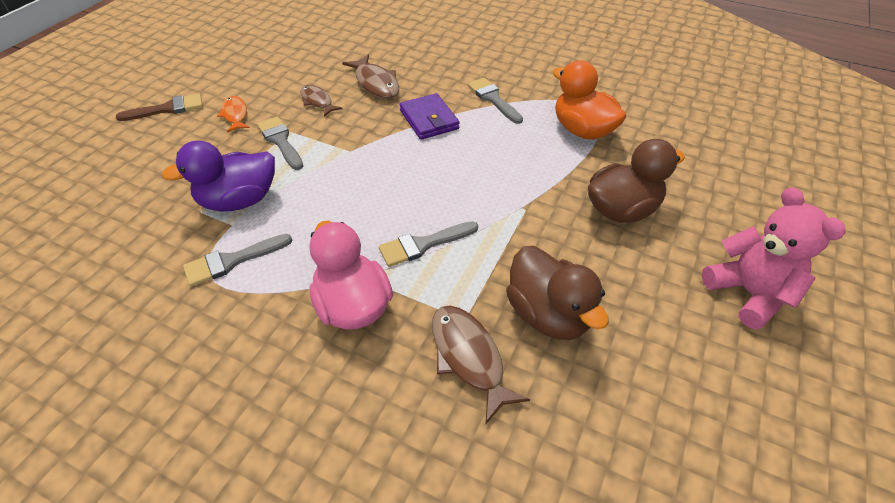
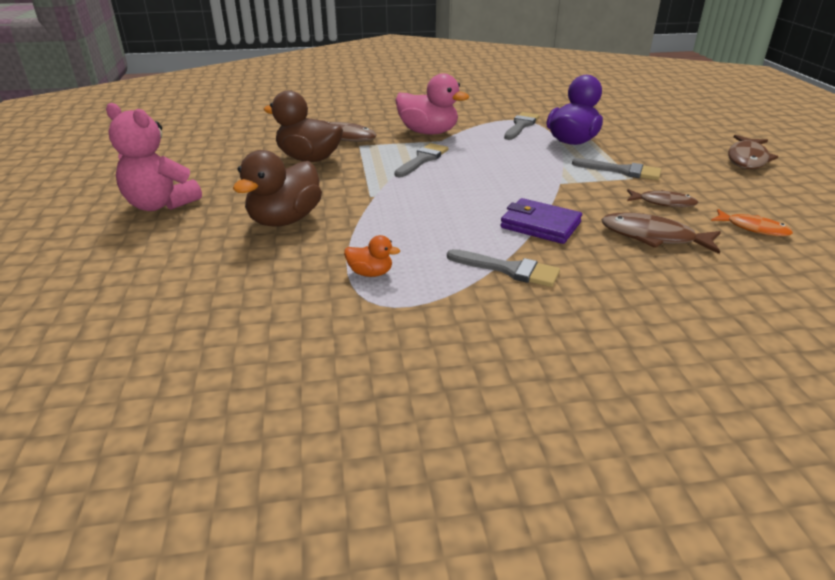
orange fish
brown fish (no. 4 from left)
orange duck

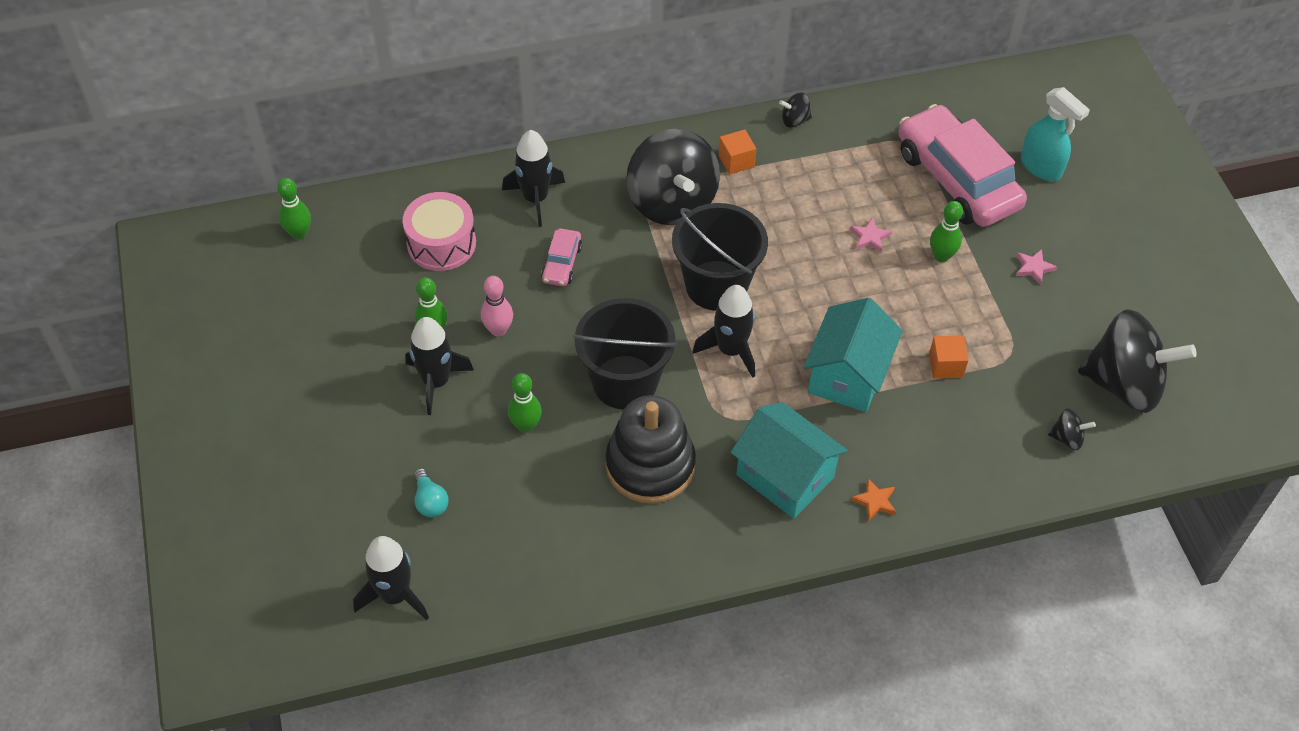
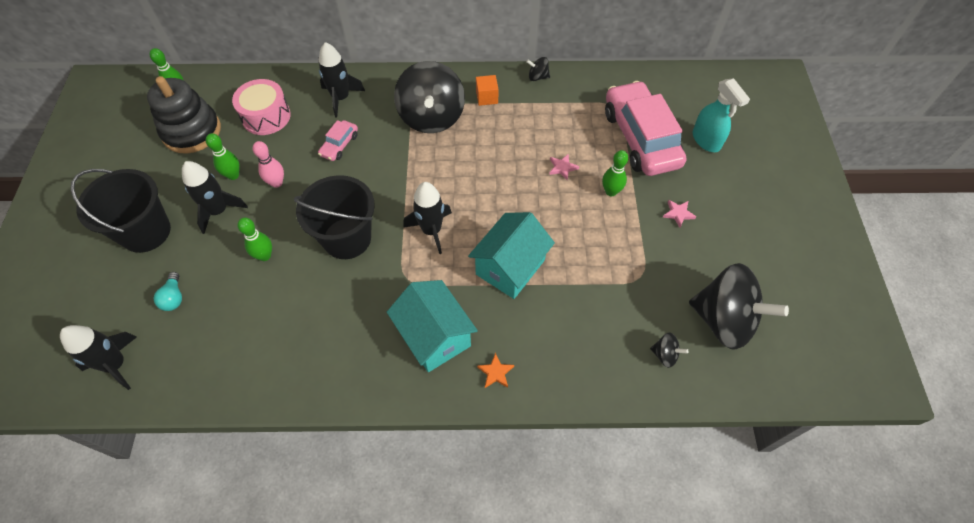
orange cube (no. 2 from left in the first image)
black stacking toy
black bucket (no. 1 from left)

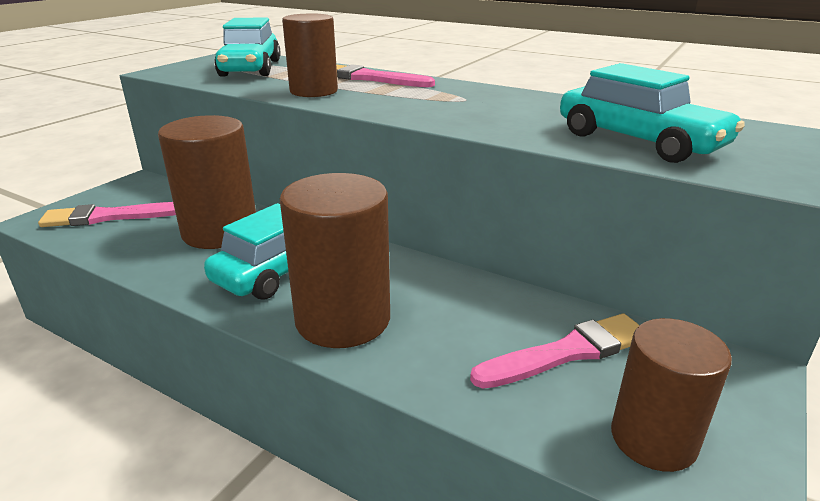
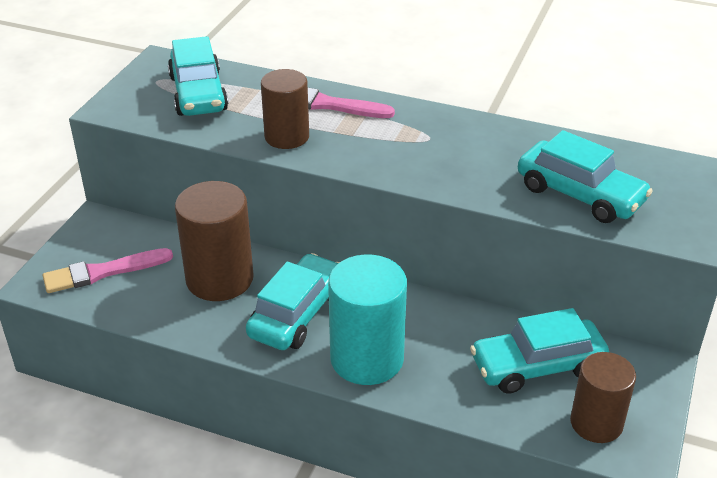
turquoise car (no. 3 from left)
turquoise cylinder

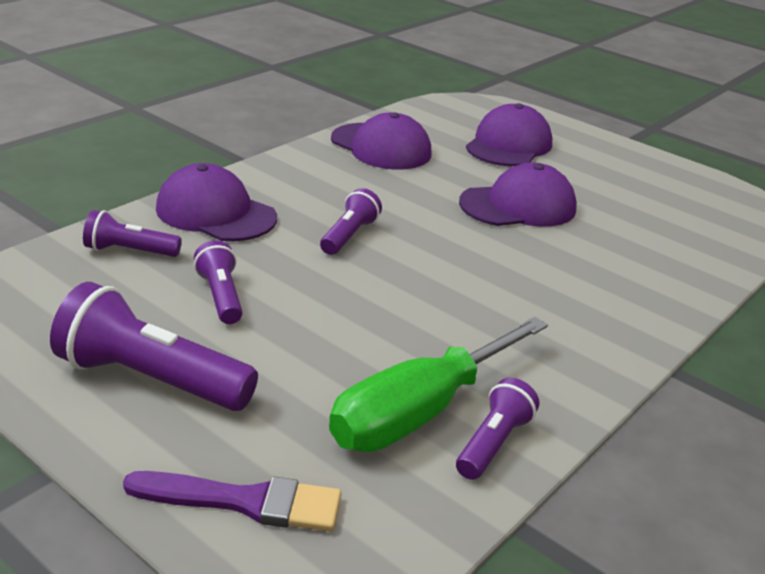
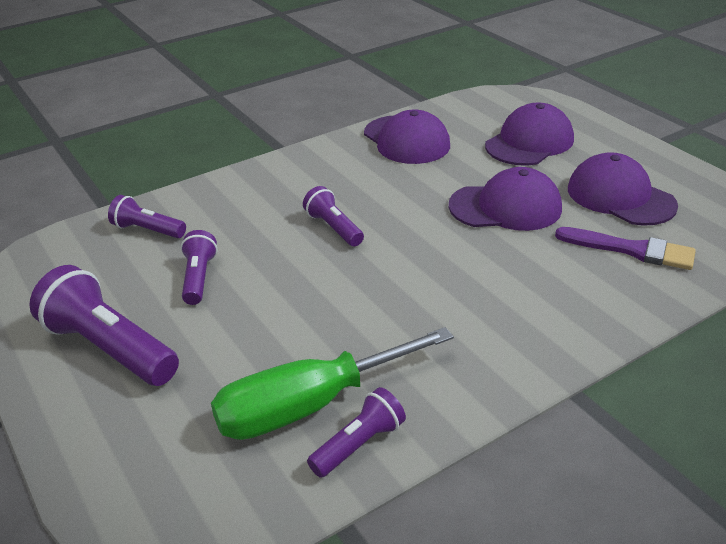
purple brush
purple cap (no. 4 from left)
purple flashlight (no. 4 from left)

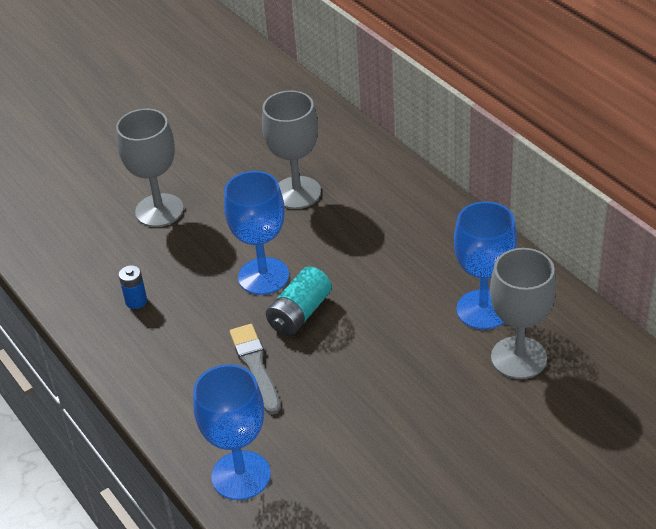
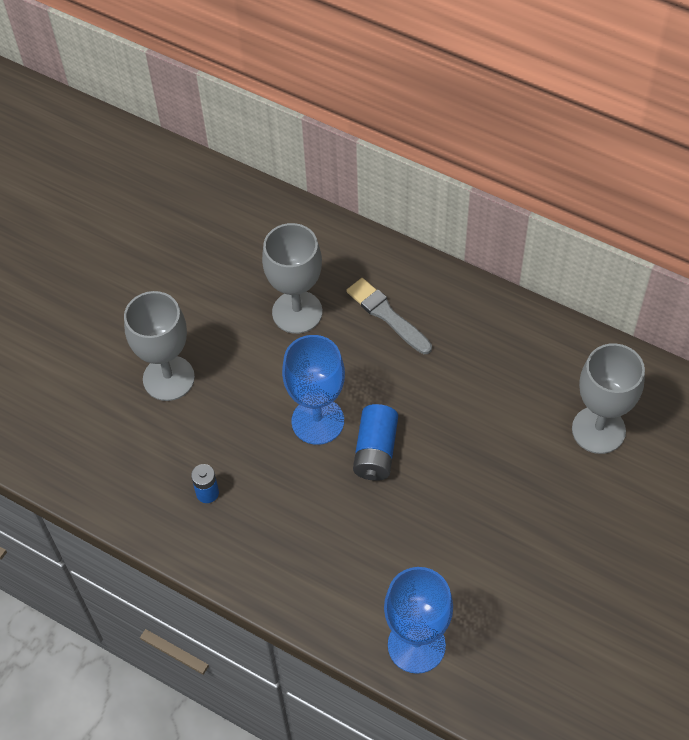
blue goblet (no. 3 from left in the first image)
grey brush
blue battery (no. 2 from left)

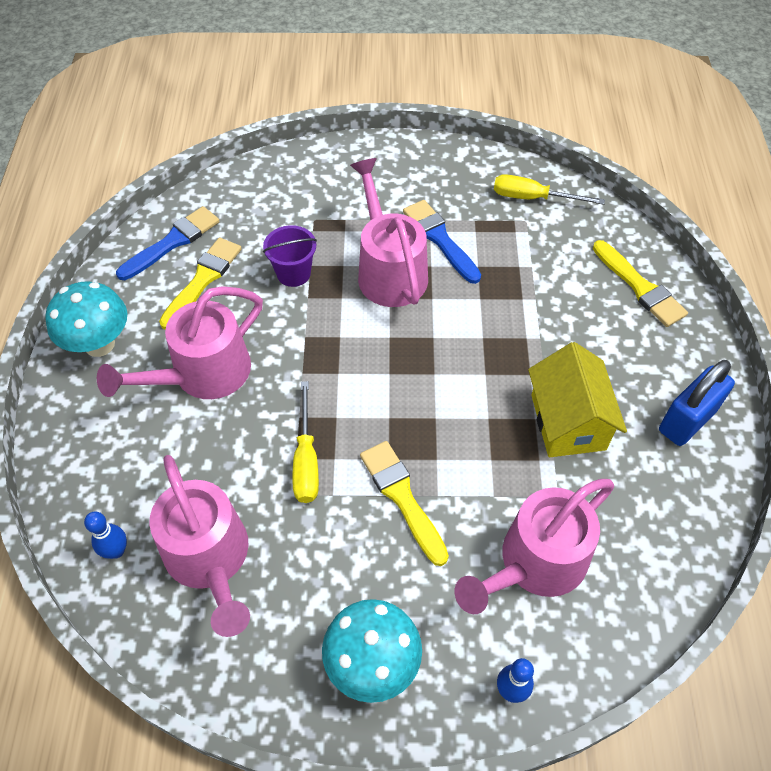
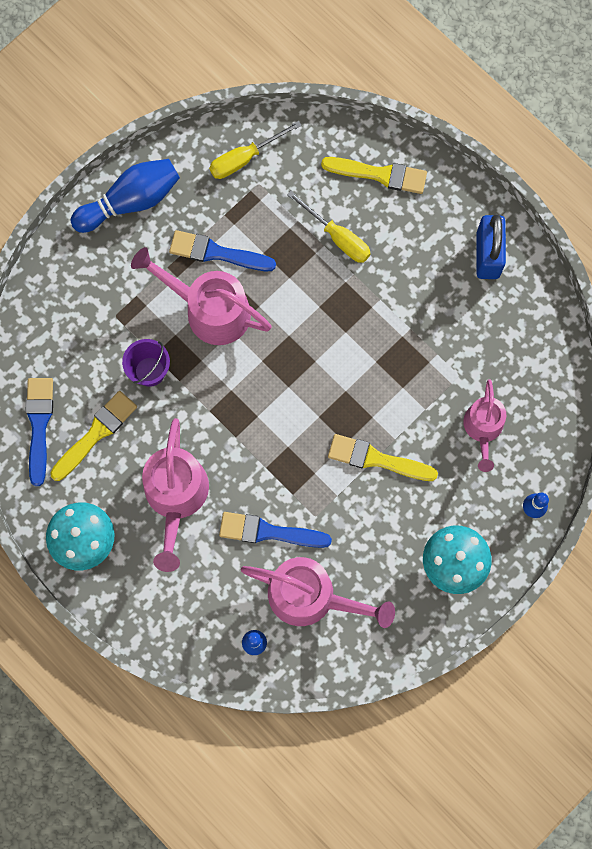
yellow house
blue bowling pin (no. 1 from left)
blue brush (no. 3 from left)
yellow screwdriver (no. 2 from left)
yellow brush (no. 1 from left)
pink watering can (no. 4 from left)

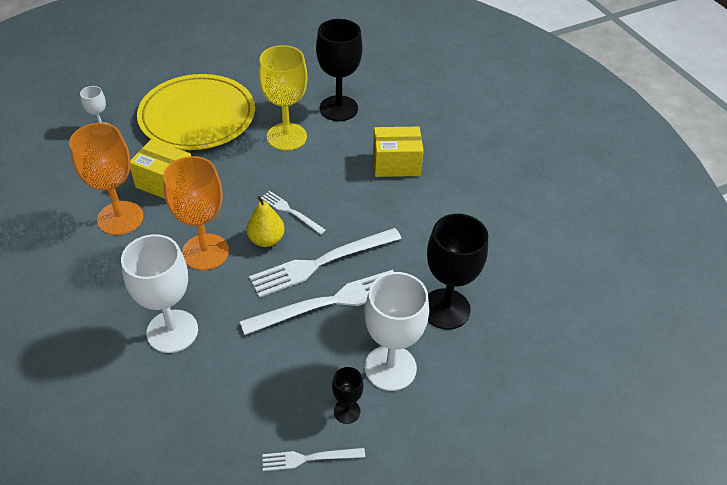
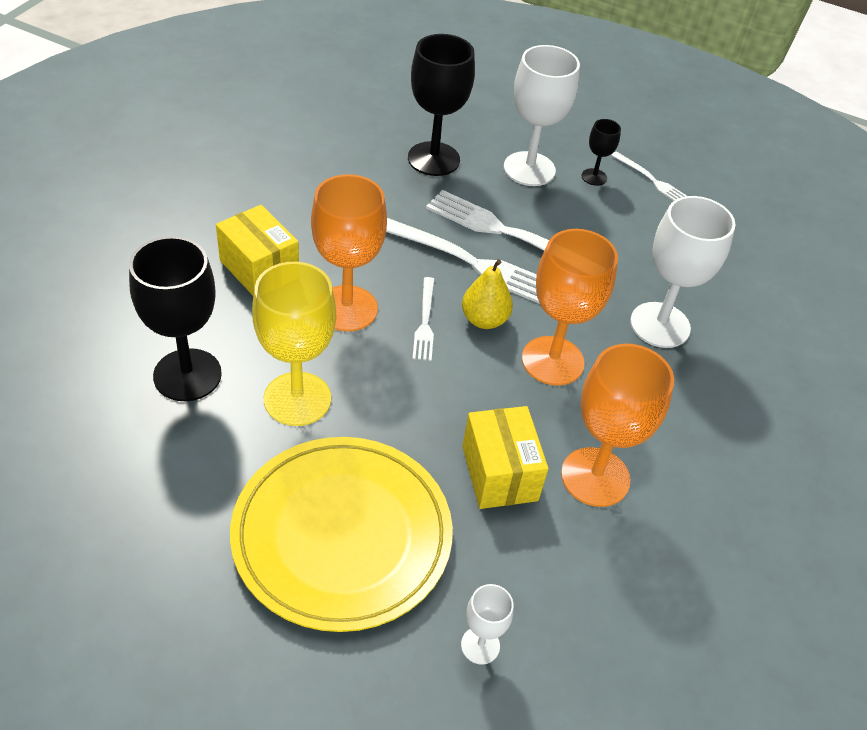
orange goblet (no. 1 from left)

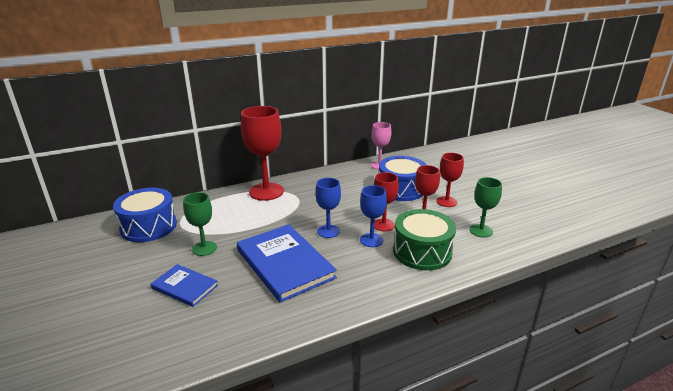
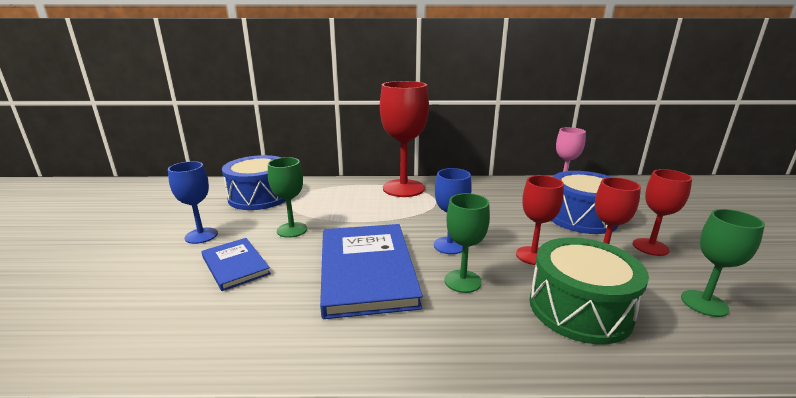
green goblet (no. 2 from left)
blue goblet (no. 1 from left)

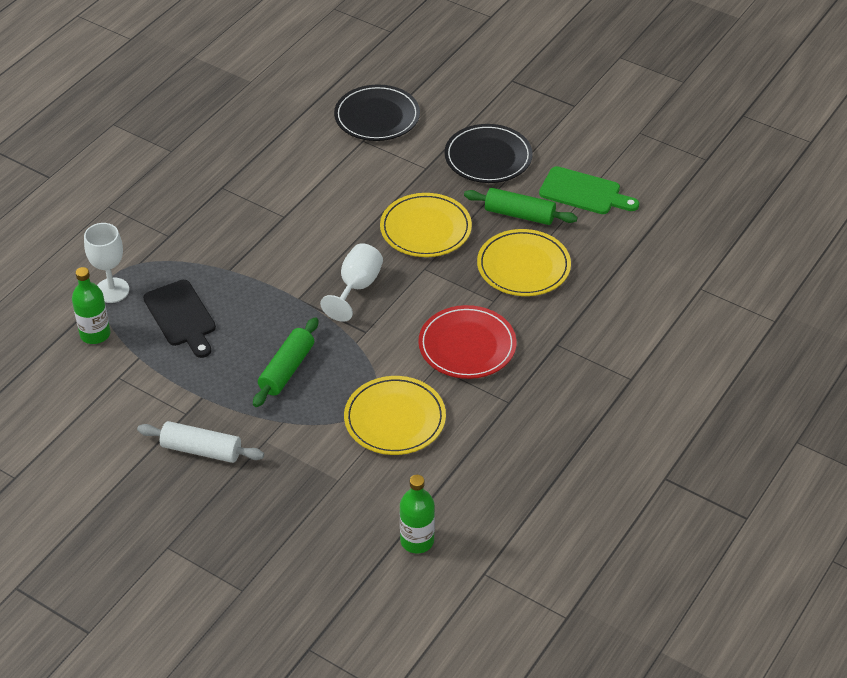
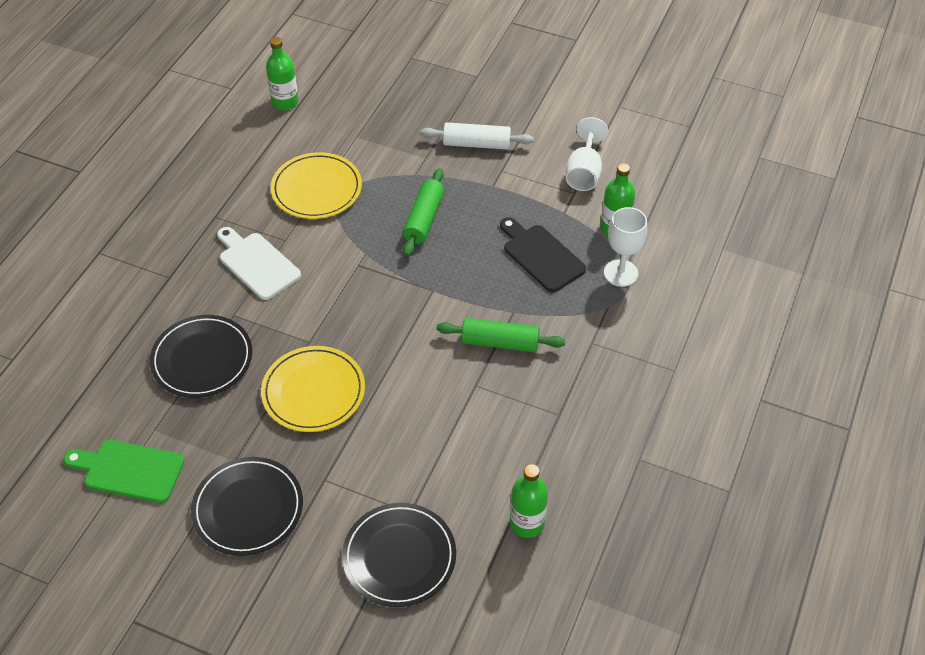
green bottle (no. 2 from left)
white goblet (no. 1 from left)
green rolling pin (no. 2 from left)
white cutting board
black plate (no. 1 from left)

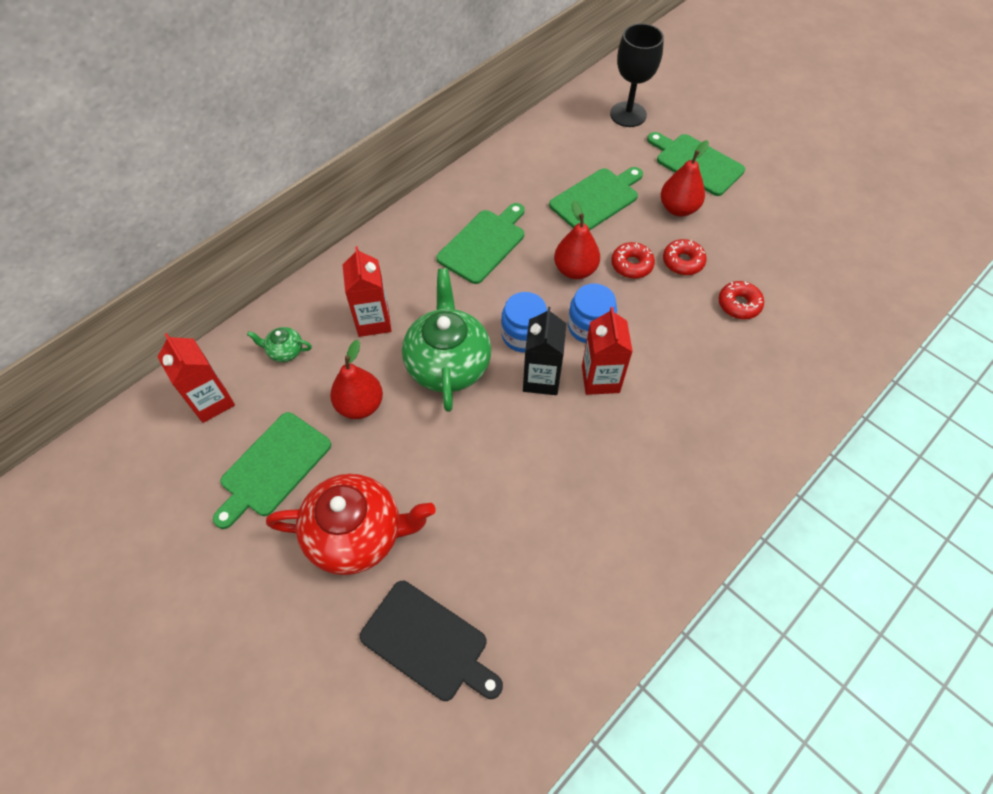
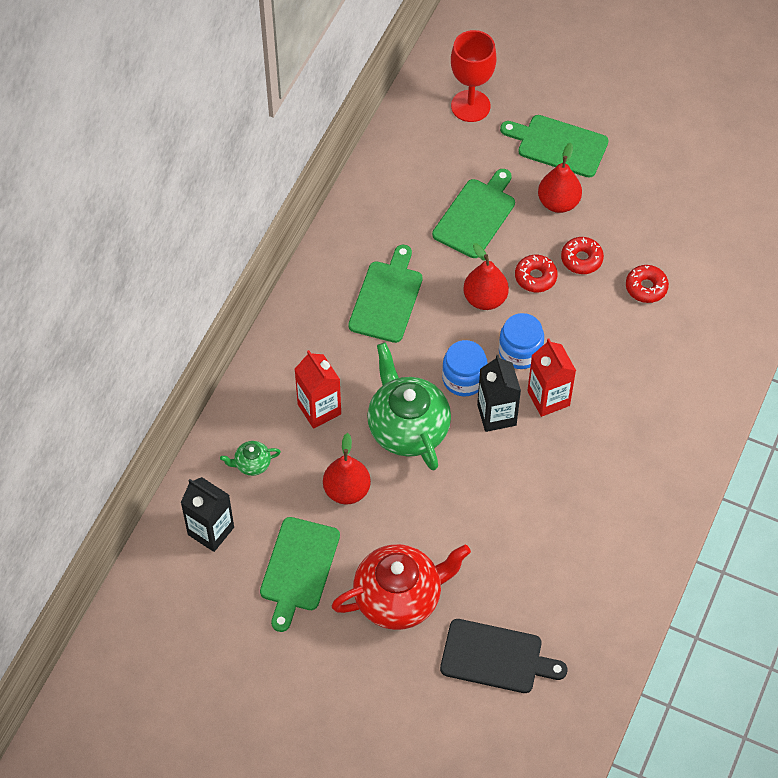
black carton (no. 1 from left)
red goblet

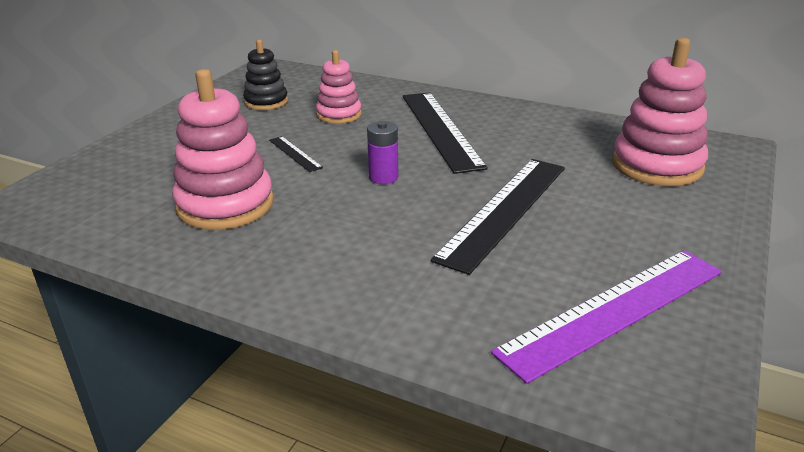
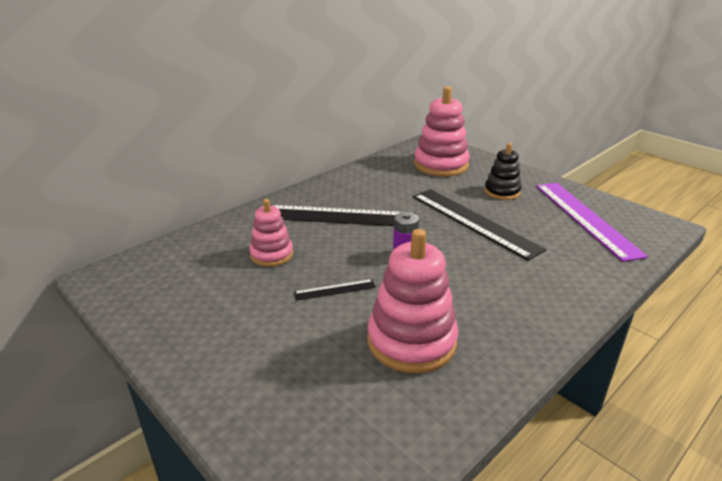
black stacking toy

